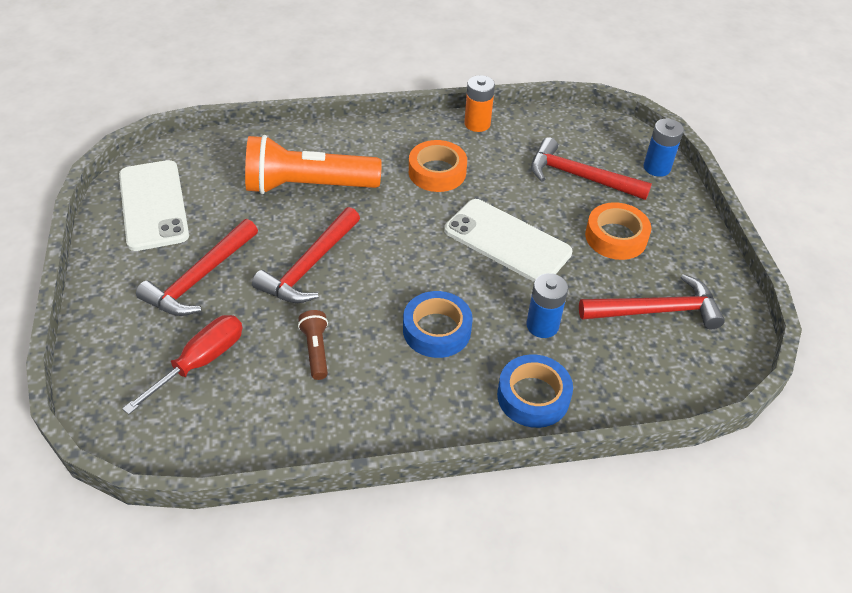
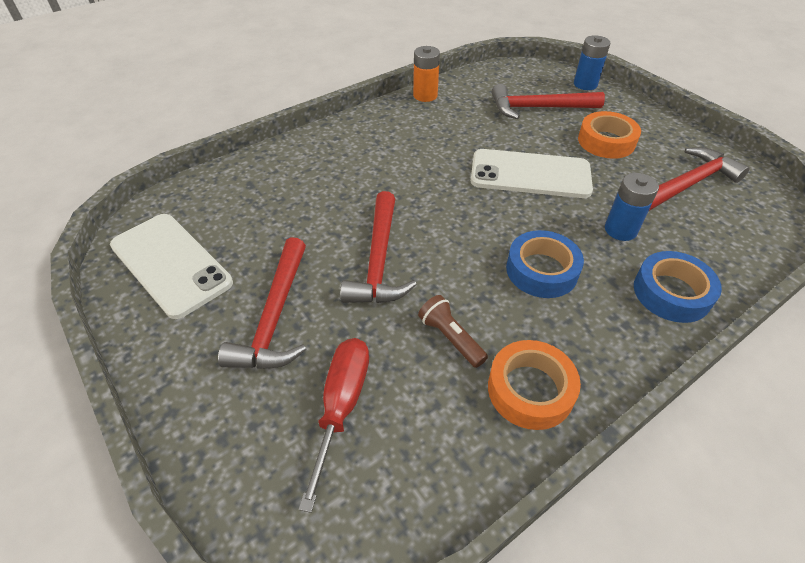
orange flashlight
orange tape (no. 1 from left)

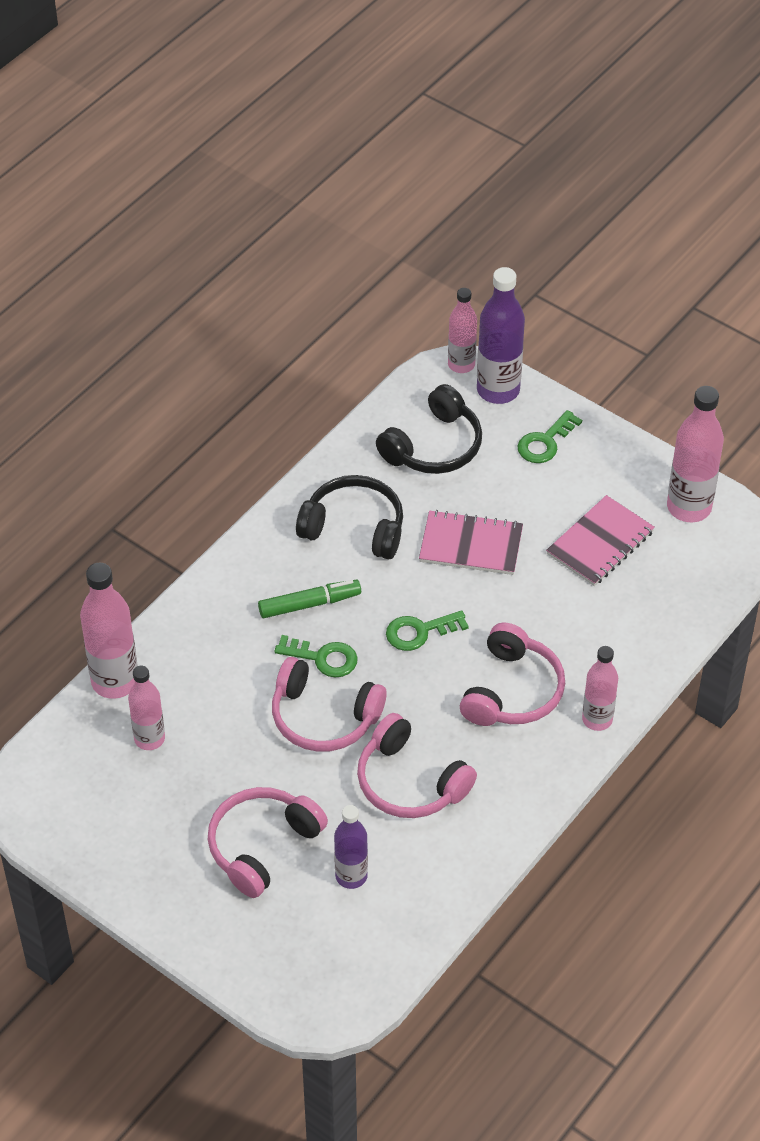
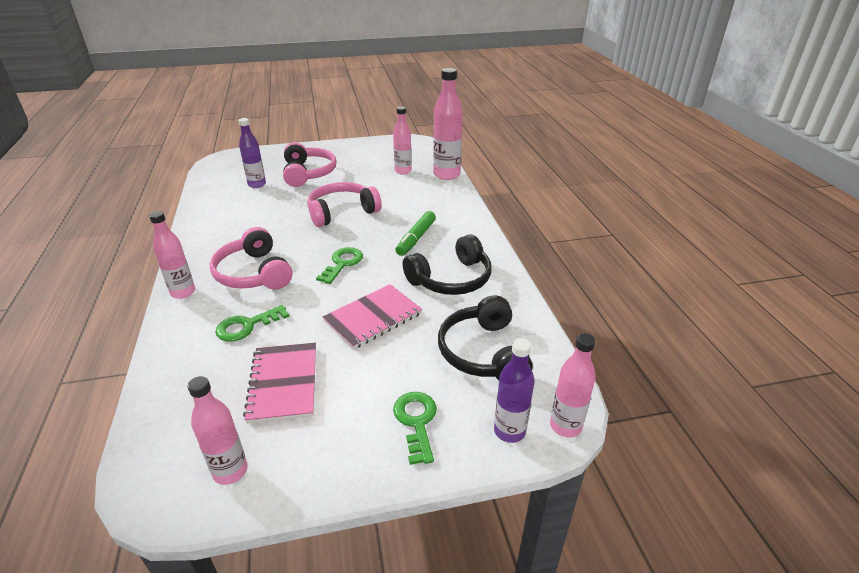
pink headphones (no. 3 from left in the first image)
green key (no. 1 from left)
purple bottle (no. 2 from left)
pink bottle (no. 2 from left)

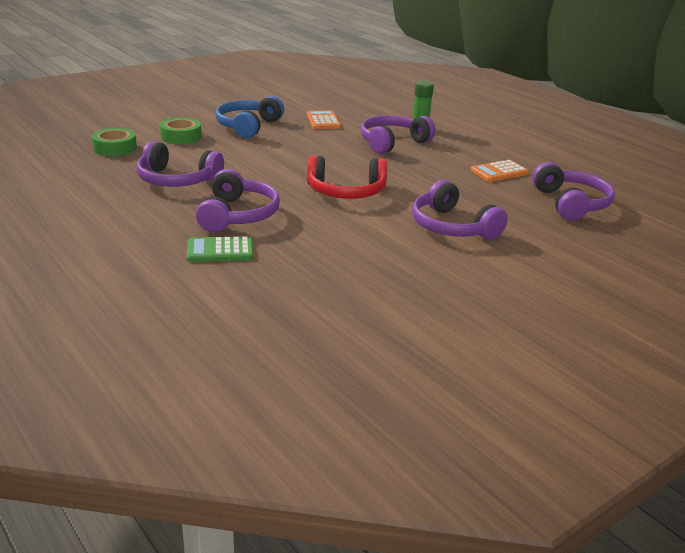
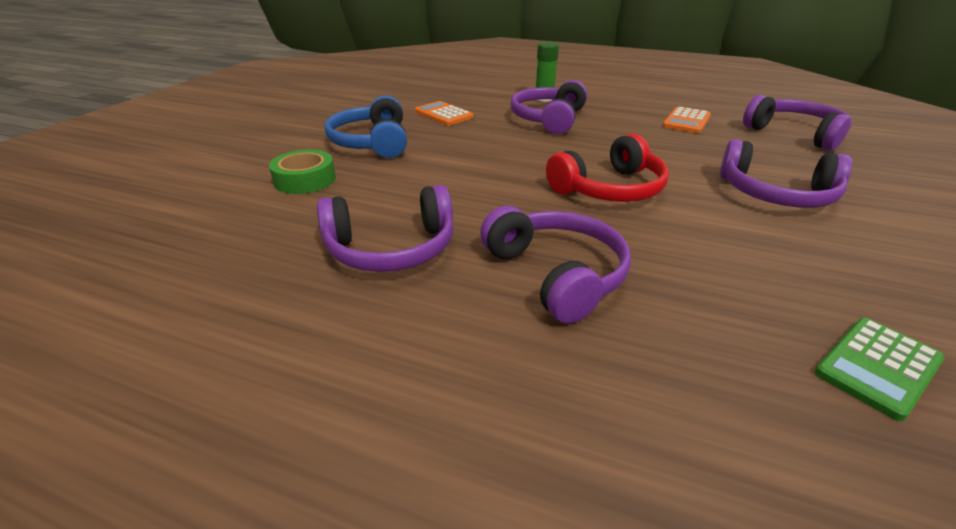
green tape (no. 1 from left in the first image)
green calculator

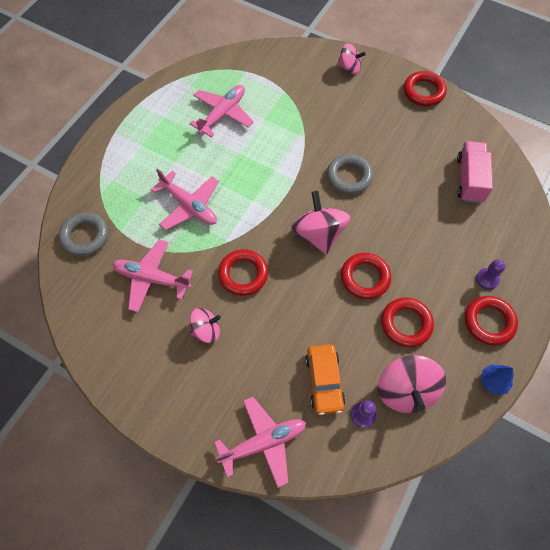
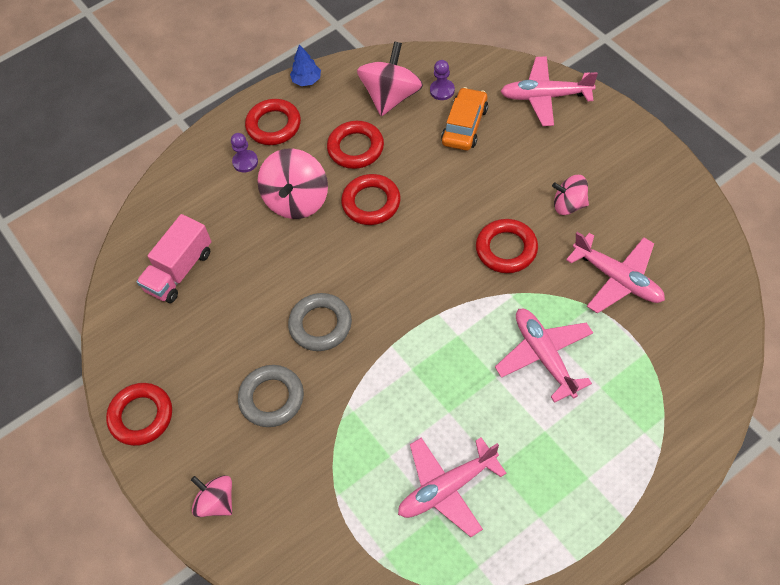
grey ring (no. 1 from left)
pink spinning top (no. 2 from left)

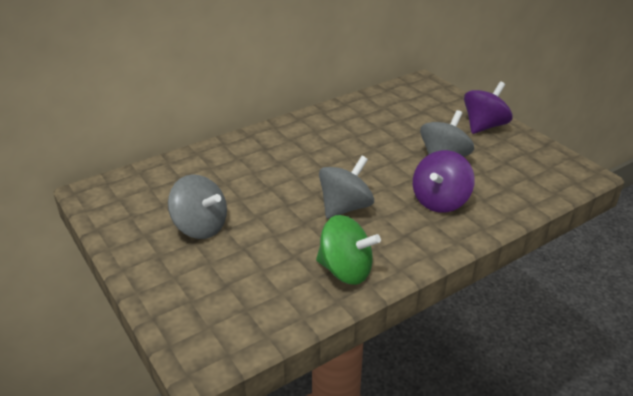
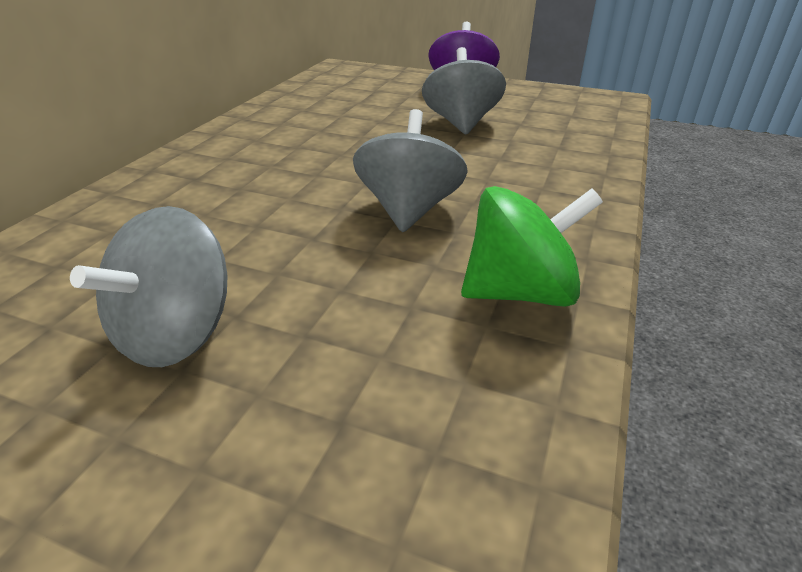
purple spinning top (no. 1 from left in the first image)
grey spinning top (no. 1 from left)

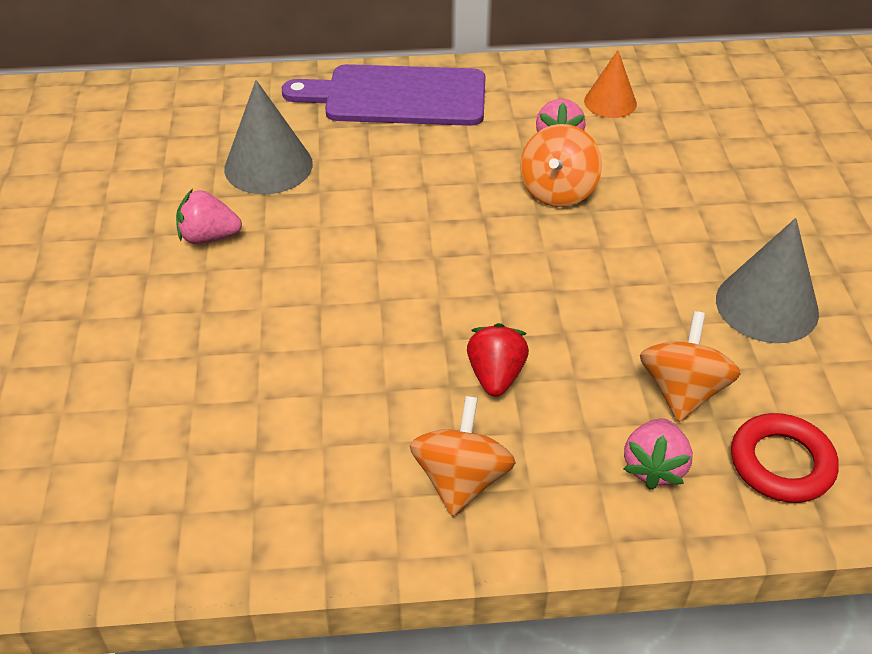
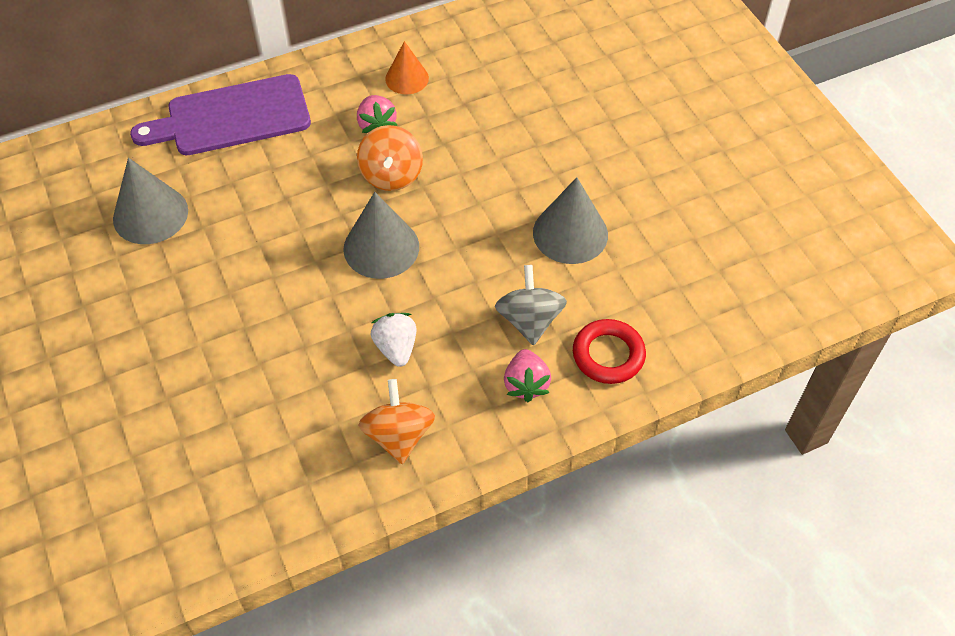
pink strawberry (no. 1 from left in the first image)
grey cone (no. 2 from left)
white strawberry
grey spinning top

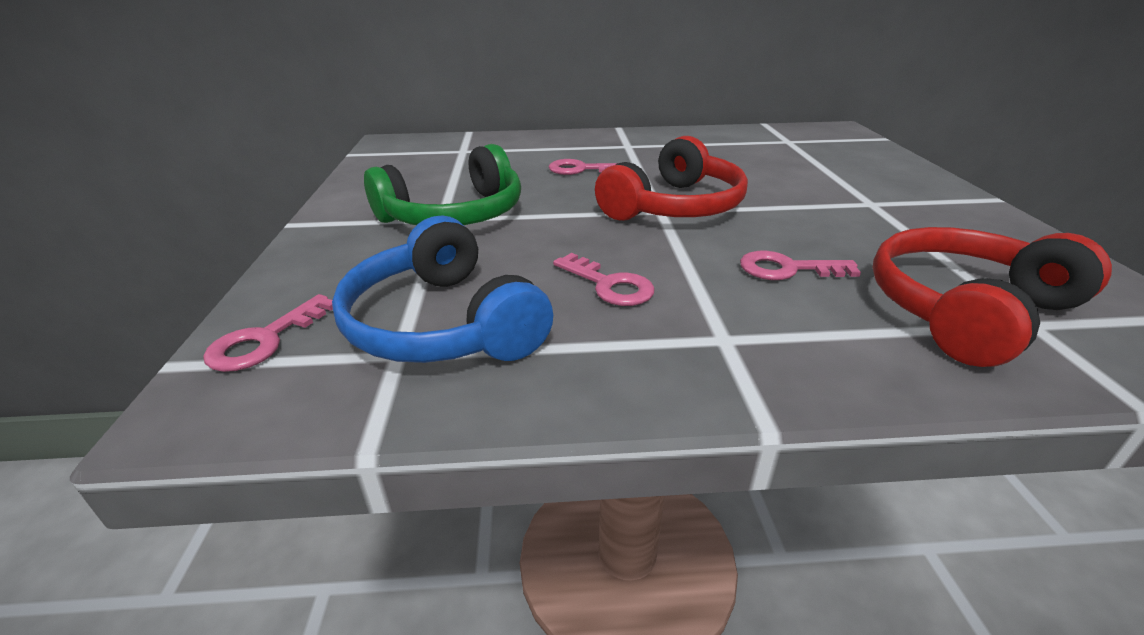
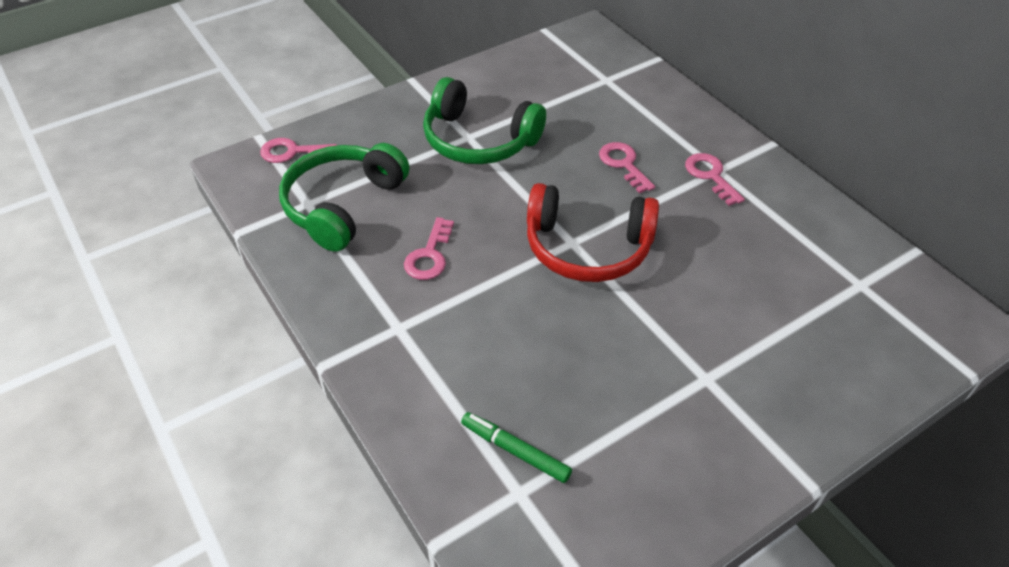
pink key (no. 4 from left)
green marker
green headphones (no. 1 from left)

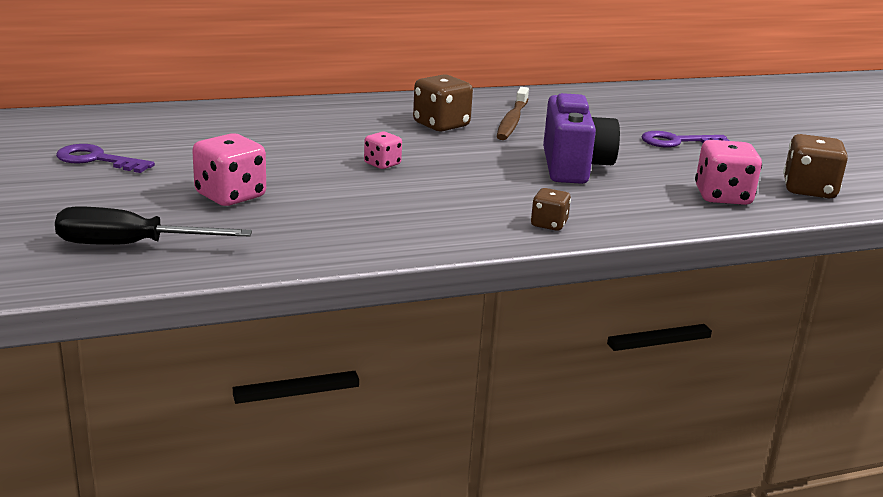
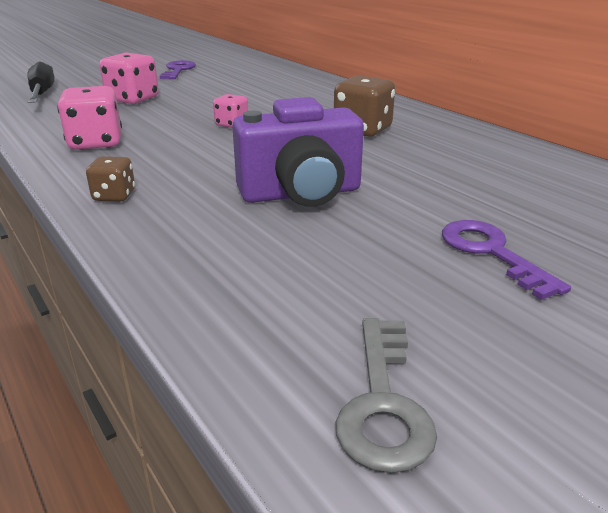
brown toothbrush
pink dice (no. 1 from left)
grey key

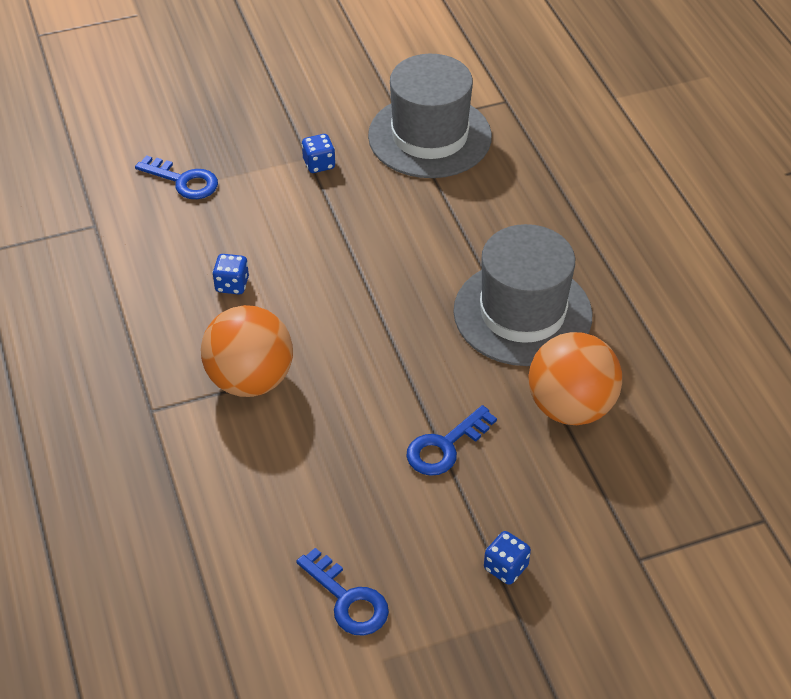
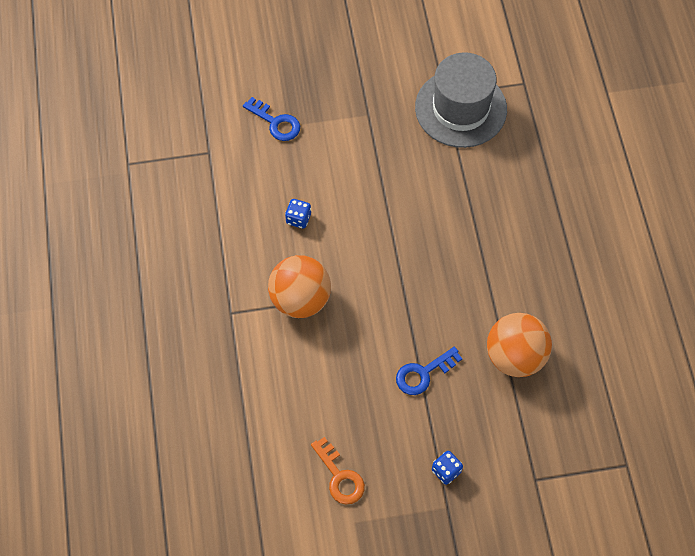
blue dice (no. 2 from left in the first image)
grey hat (no. 2 from left in the first image)
orange key

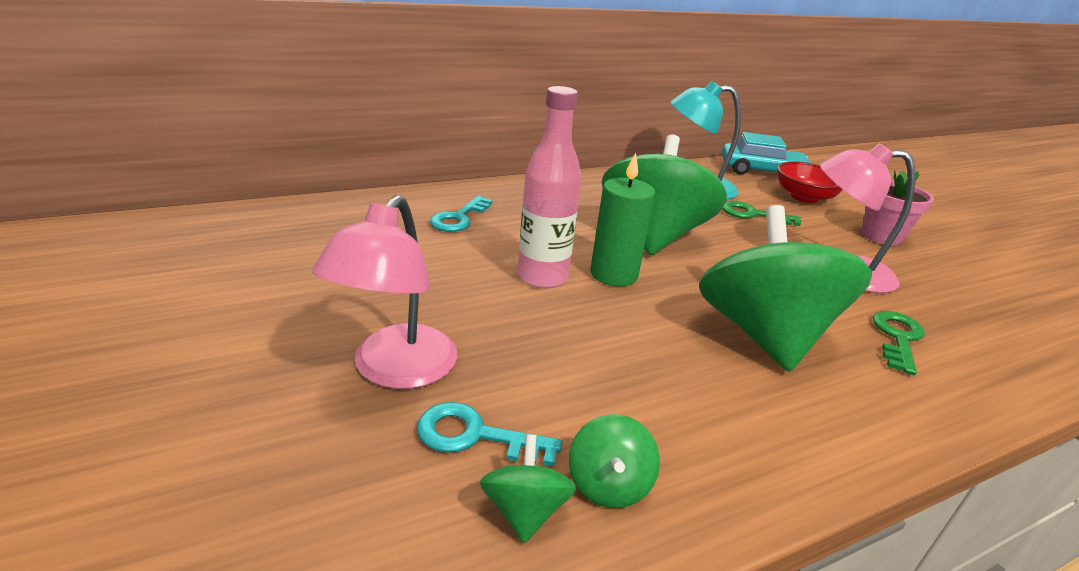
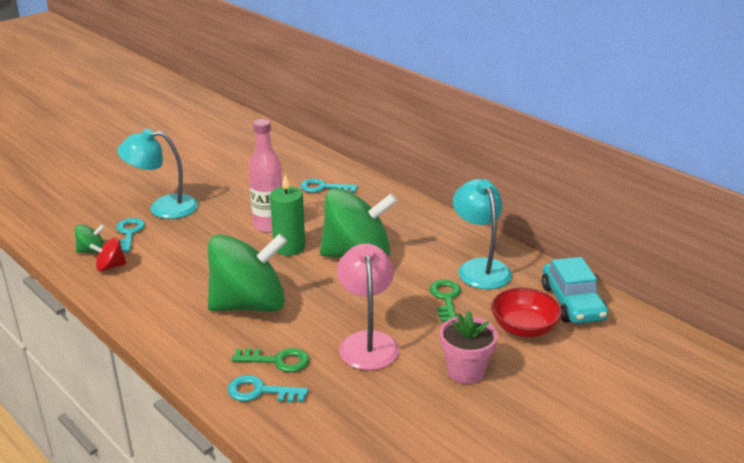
turquoise key (no. 2 from left)
turquoise lamp (no. 1 from left)
red spinning top

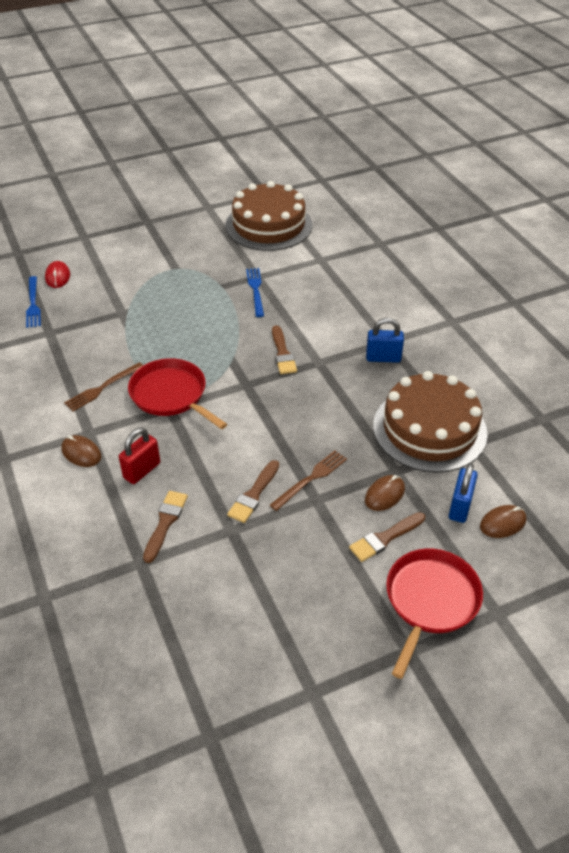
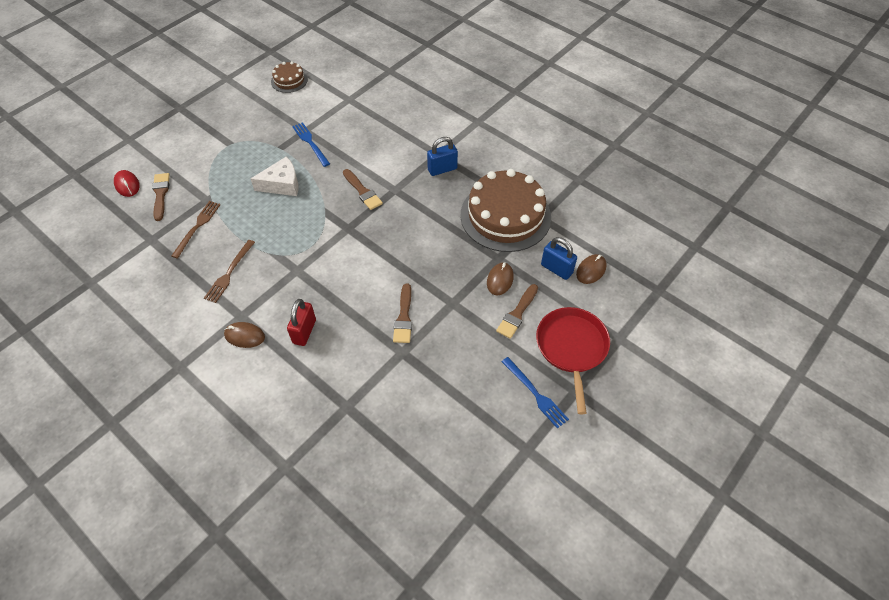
red pan (no. 1 from left in the first image)
white cheese
blue fork (no. 2 from left)
brown brush (no. 1 from left)
brown fork (no. 1 from left)
blue padlock (no. 2 from left)
brown cake (no. 1 from left)

